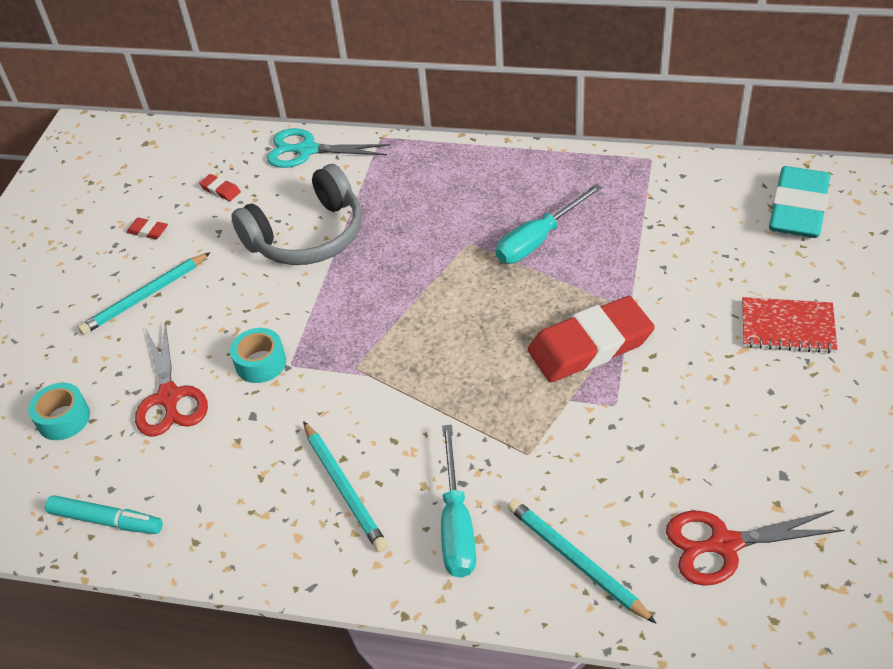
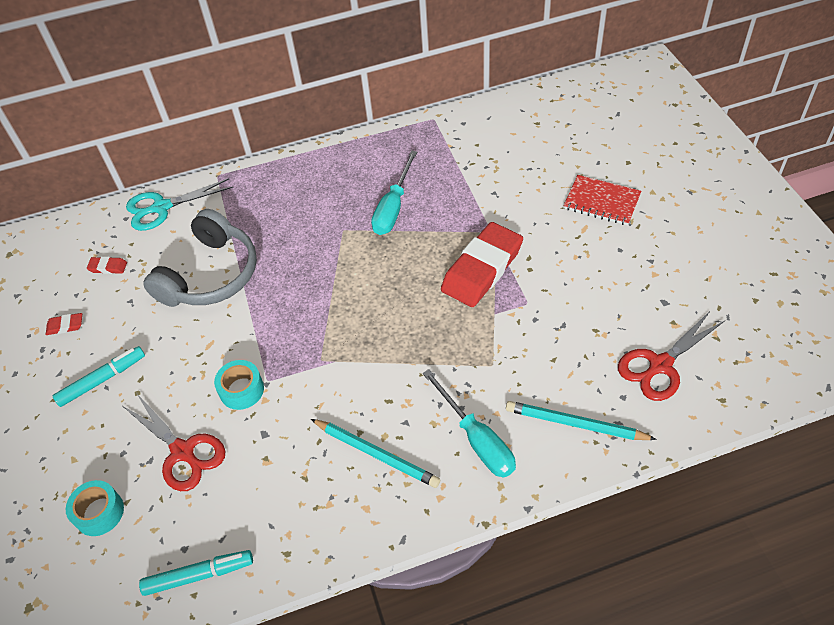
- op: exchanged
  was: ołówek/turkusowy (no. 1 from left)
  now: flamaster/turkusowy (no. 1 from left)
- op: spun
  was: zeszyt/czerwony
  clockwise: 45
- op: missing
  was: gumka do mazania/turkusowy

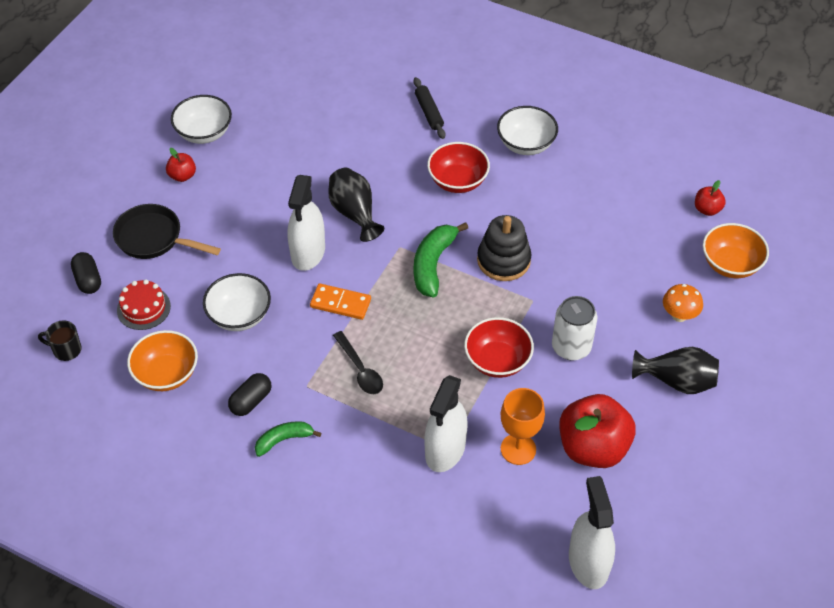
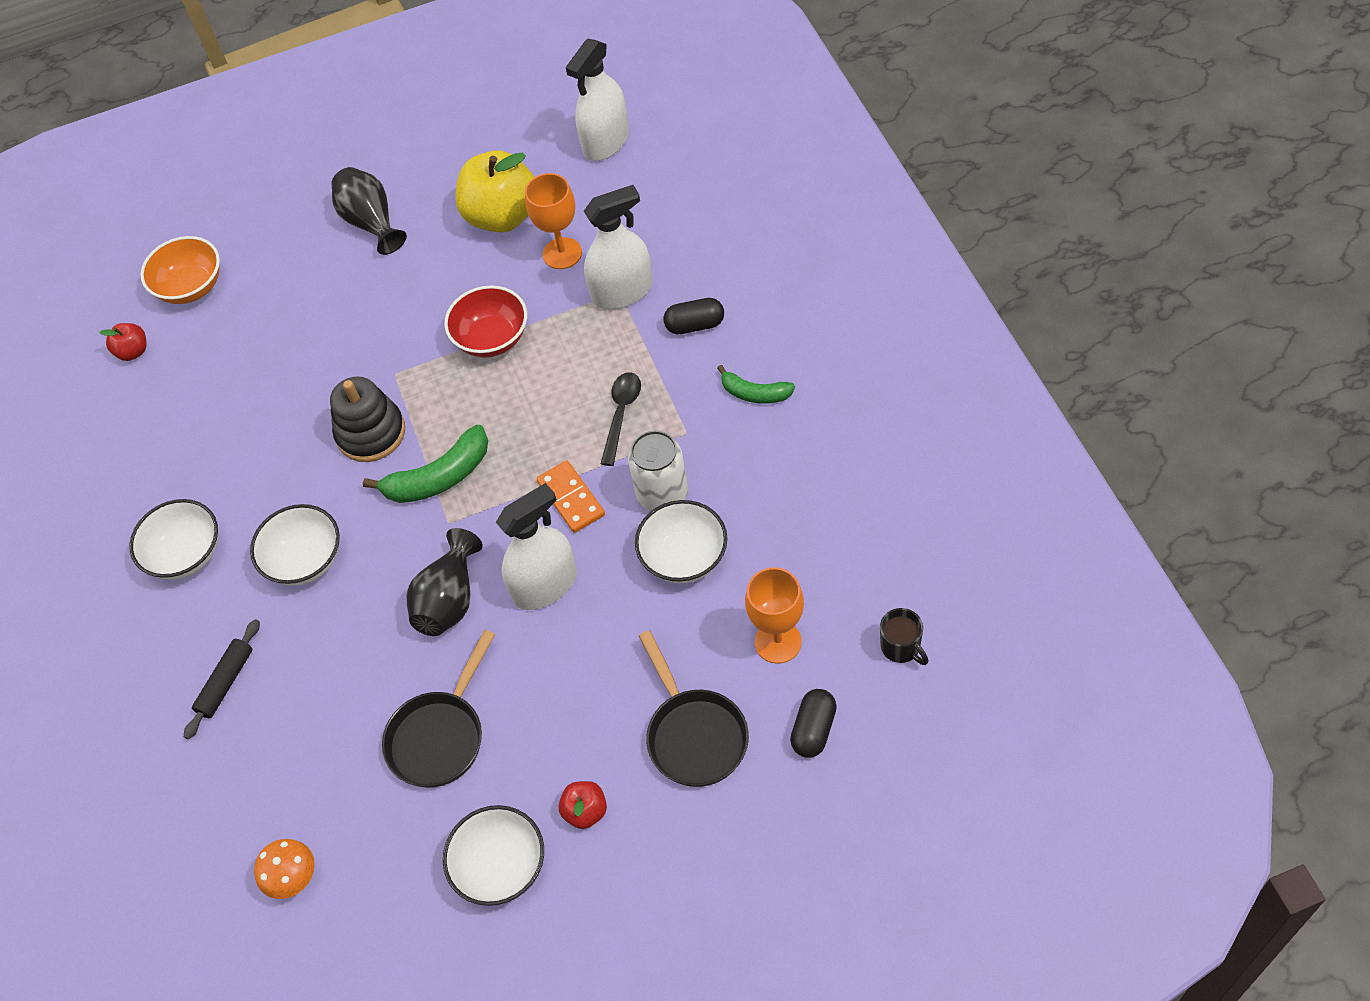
- op: exchanged
  was: tort/czerwony
  now: kielich/pomarańczowy (no. 2 from left)
- op: missing
  was: miska/pomarańczowy (no. 1 from left)
- op: relocated
  was: kapsułka/czarny (no. 2 from left in the first image)
  now: kapsułka/czarny (no. 1 from left)
- op: colour
  was: miska/czerwony (no. 1 from left)
  now: miska/biały (no. 2 from left)
- op: relocated
  was: puszka/biały
- op: colour
  was: jabłko/czerwony (no. 2 from left)
  now: jabłko/żółty
- op: relocated
  was: grzyb/pomarańczowy
- op: appeared
  now: patelnia/czarny (no. 1 from left)

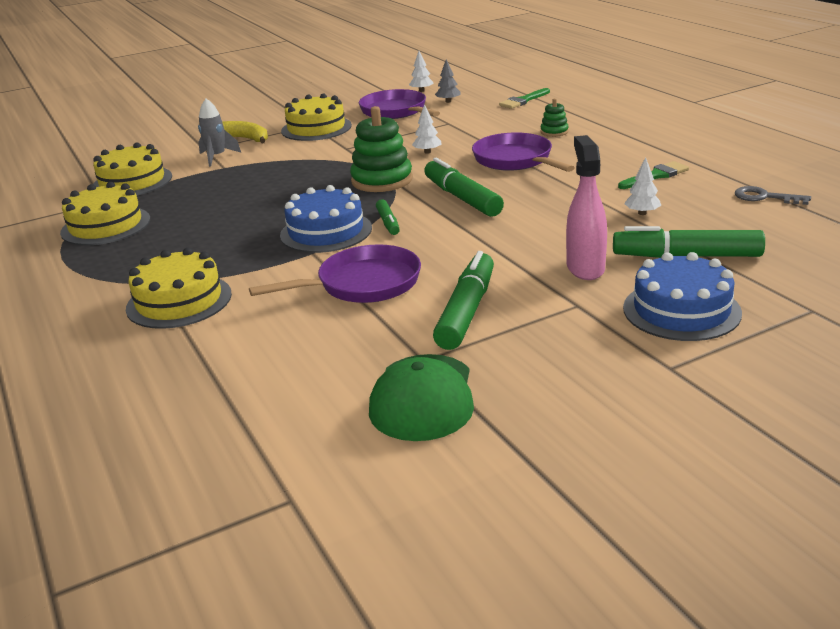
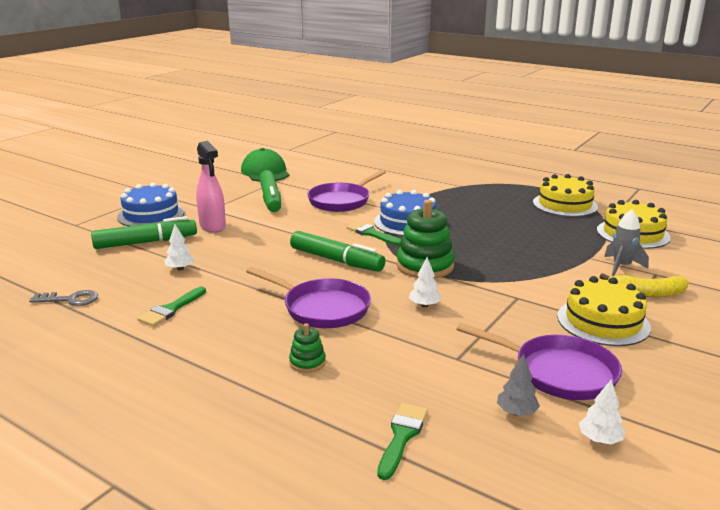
- op: missing
  was: tort/żółty (no. 3 from left)
- op: exchanged
  was: flamaster/zielony (no. 1 from left)
  now: pędzel/zielony (no. 2 from left)

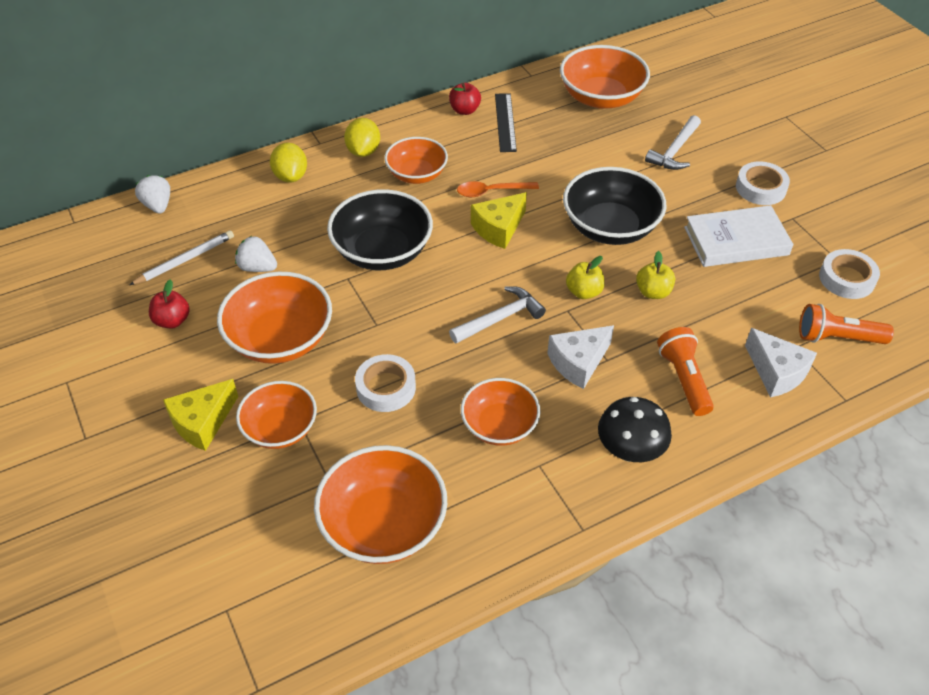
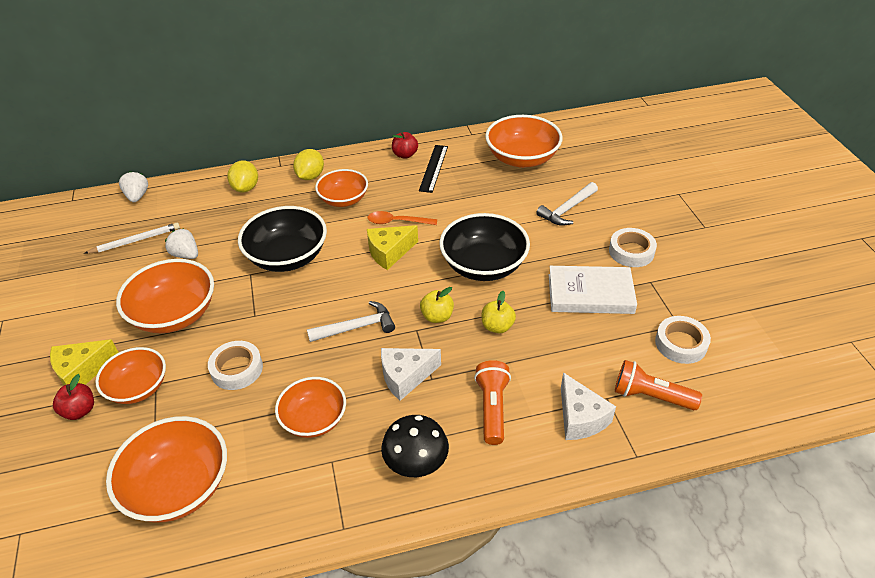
- op: relocated
  was: jabłko/czerwony (no. 1 from left)

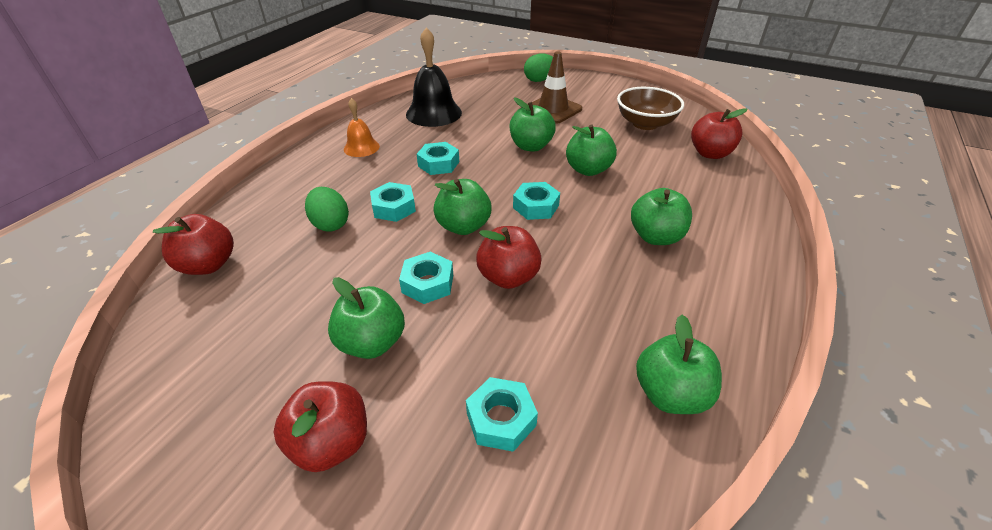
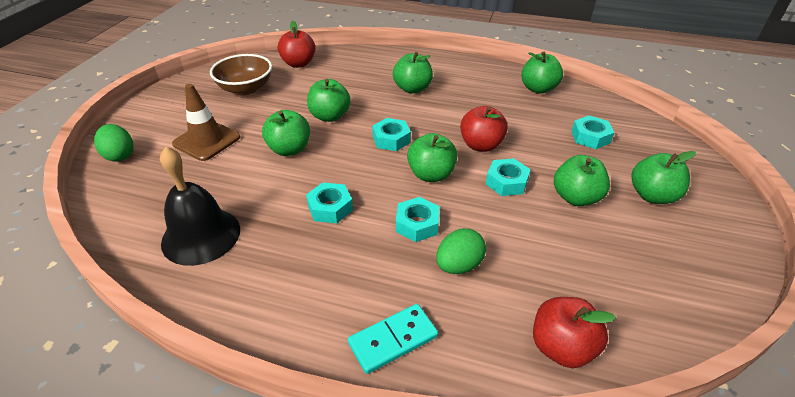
- op: colour
  was: jabłko/czerwony (no. 2 from left)
  now: jabłko/zielony (no. 7 from left)
- op: missing
  was: dzwonek/pomarańczowy
- op: appeared
  now: kostka domina/turkusowy

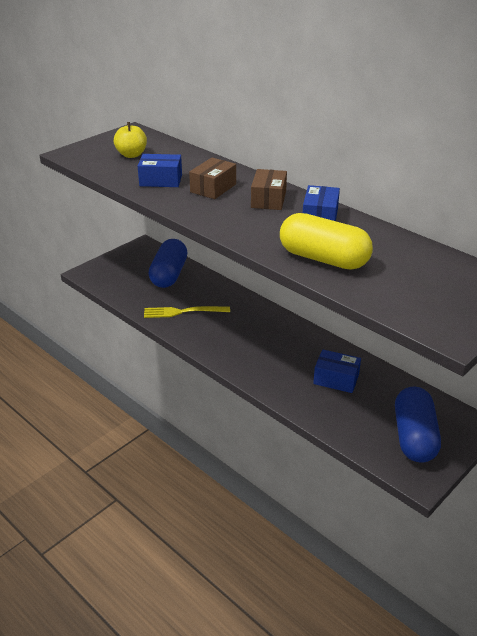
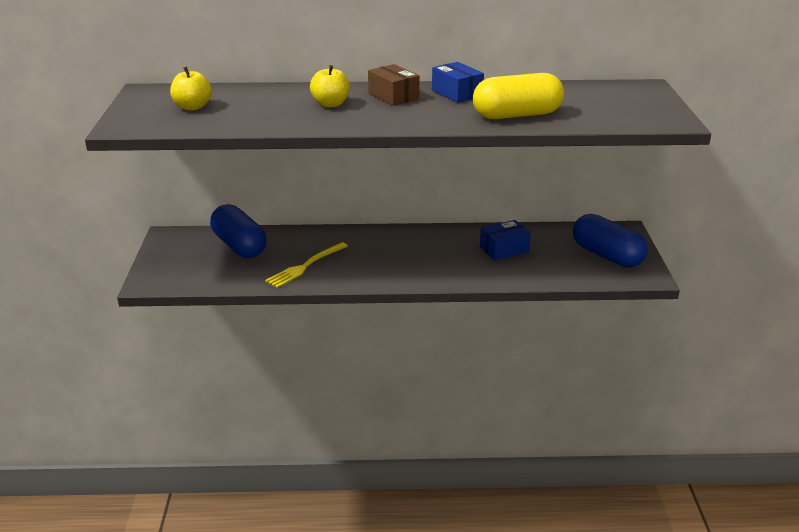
- op: missing
  was: pudełko/niebieski (no. 1 from left)
- op: exchanged
  was: pudełko/brązowy (no. 1 from left)
  now: jabłko/żółty (no. 2 from left)

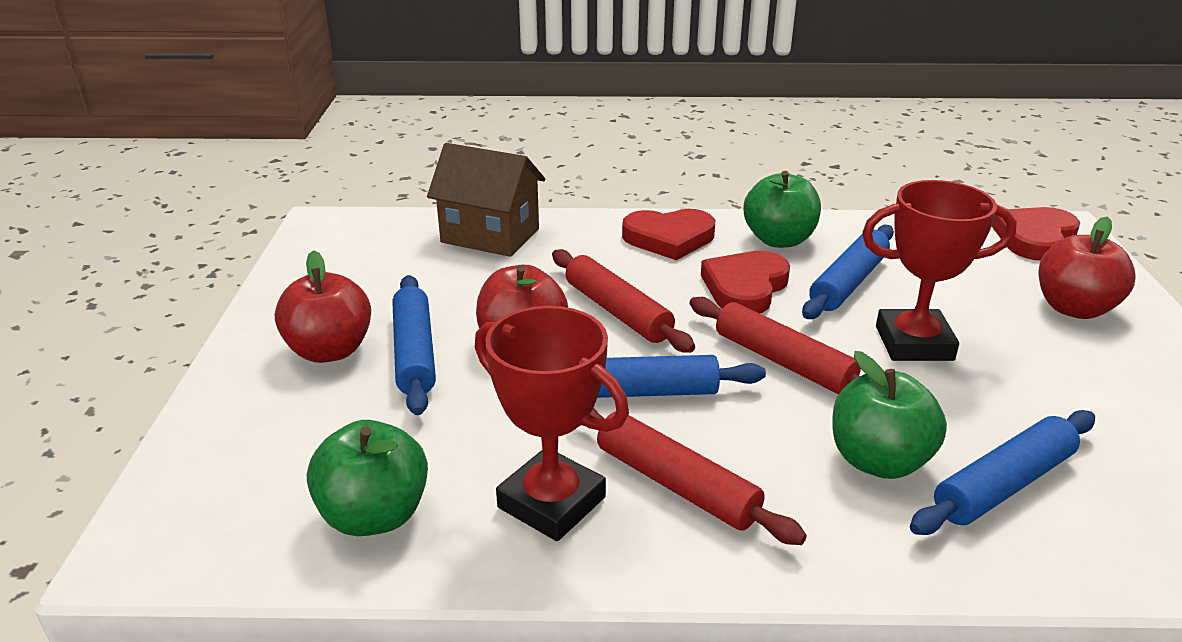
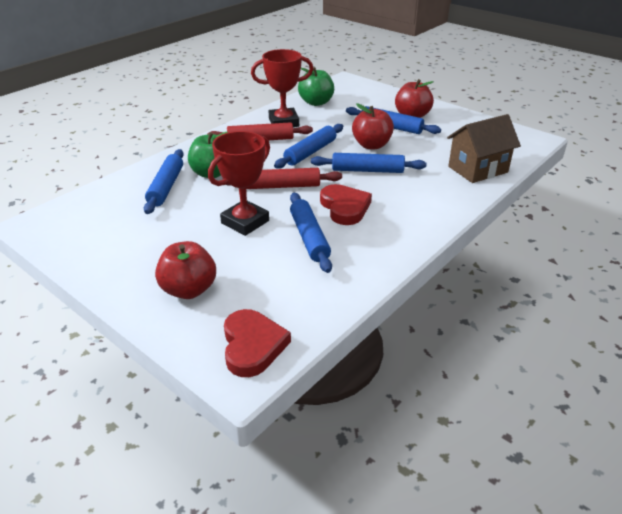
- op: colour
  was: wałek do ciasta/czerwony (no. 1 from left)
  now: wałek do ciasta/niebieski (no. 4 from left)
- op: missing
  was: serce/czerwony (no. 1 from left)
- op: missing
  was: jabłko/zielony (no. 2 from left)

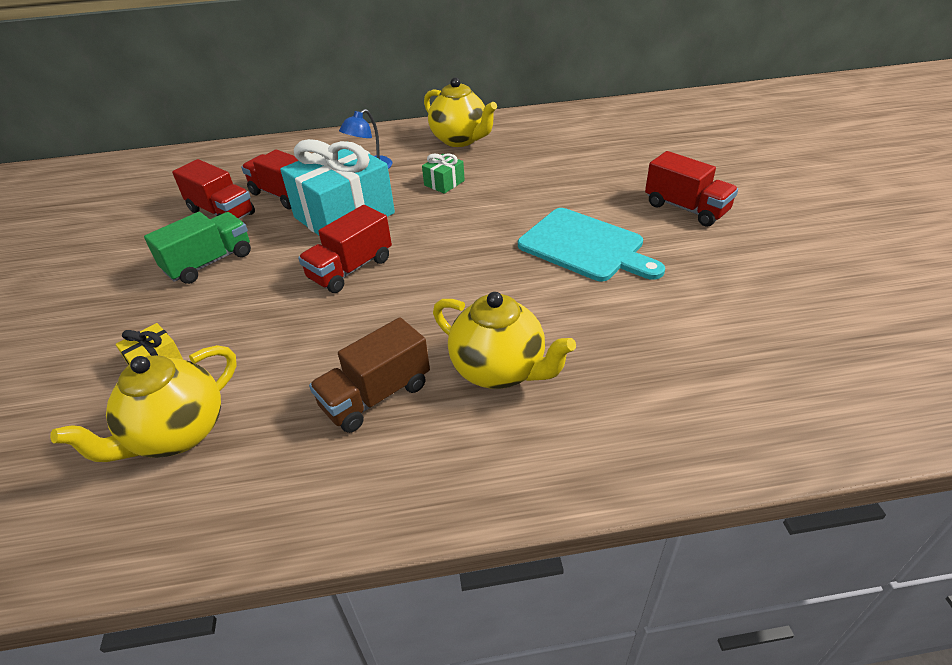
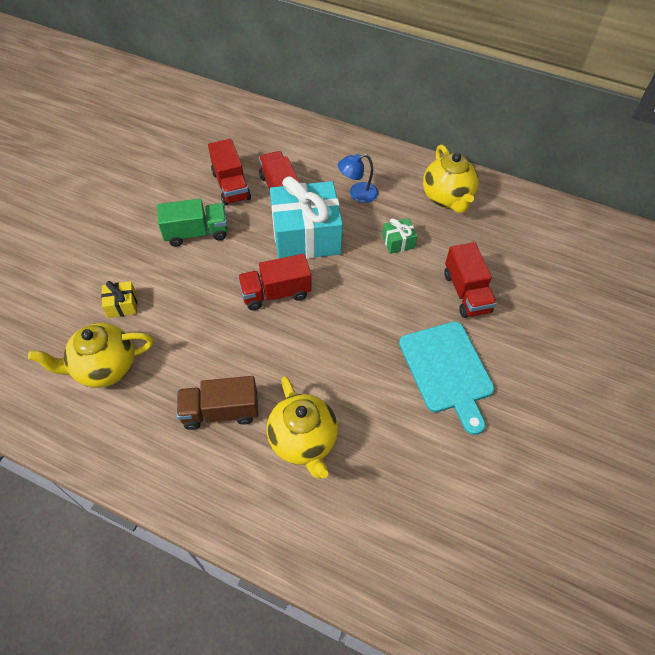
- op: relocated
  was: ciężarówka/czerwony (no. 4 from left)

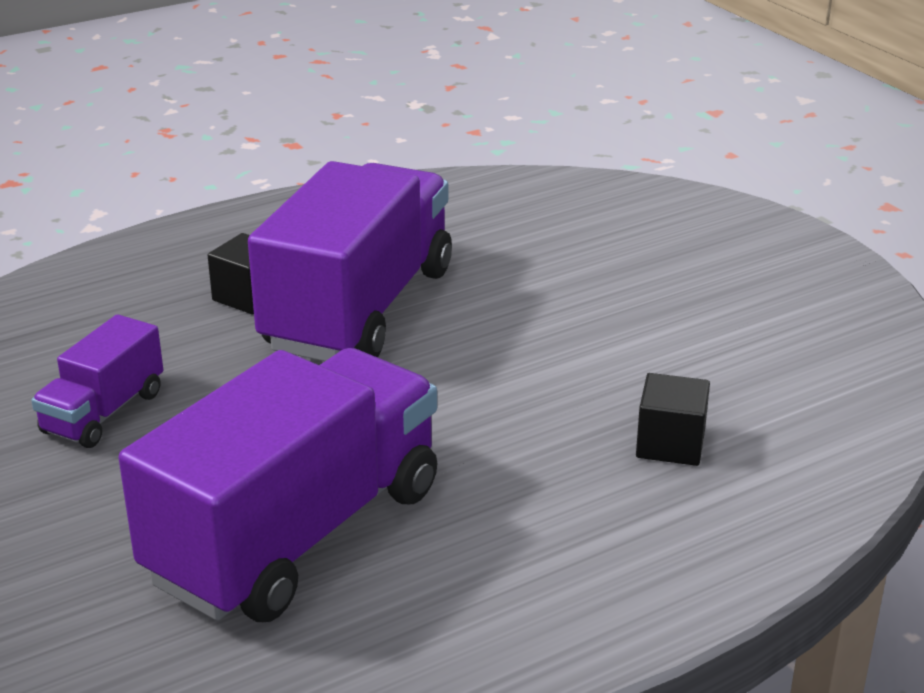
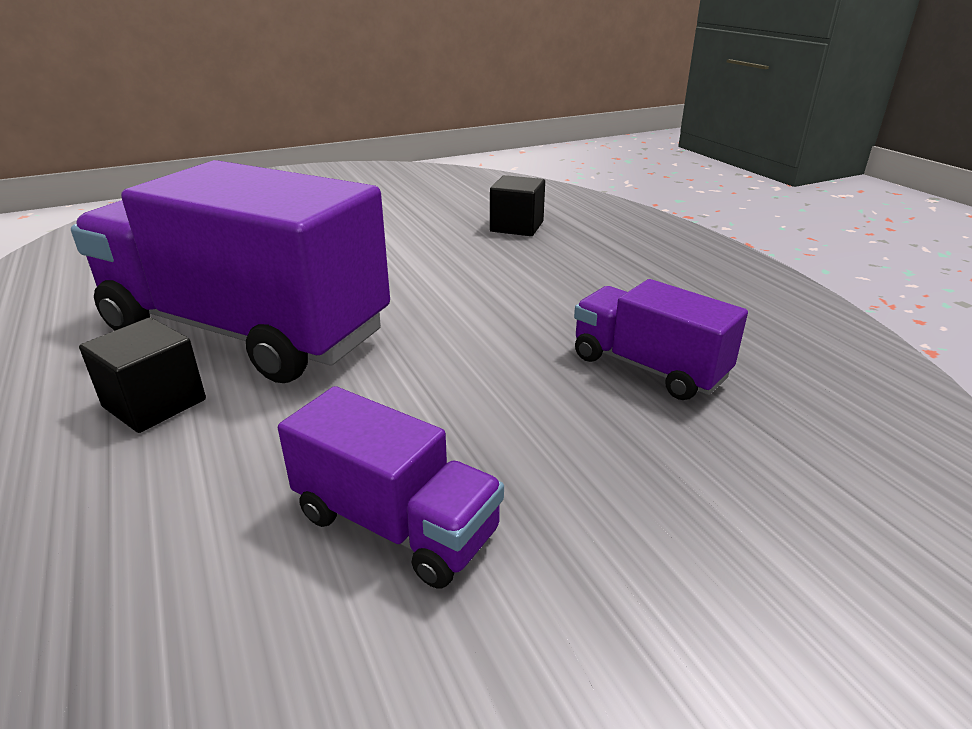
- op: size
  was: ciężarówka/fioletowy (no. 2 from left in the first image)
  ratio: 0.48

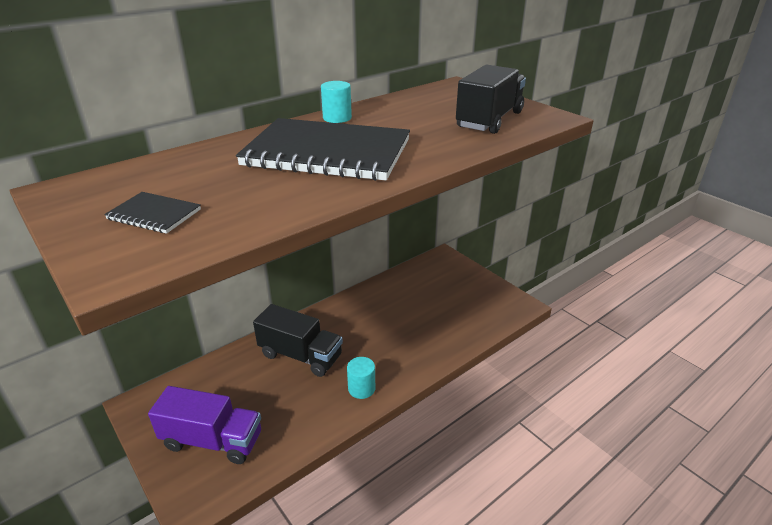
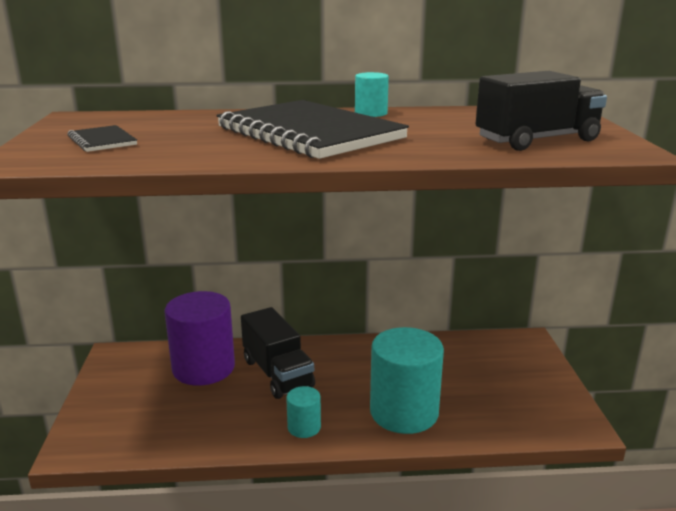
- op: missing
  was: ciężarówka/fioletowy
- op: appeared
  now: walec/fioletowy
- op: appeared
  now: walec/turkusowy (no. 3 from left)

